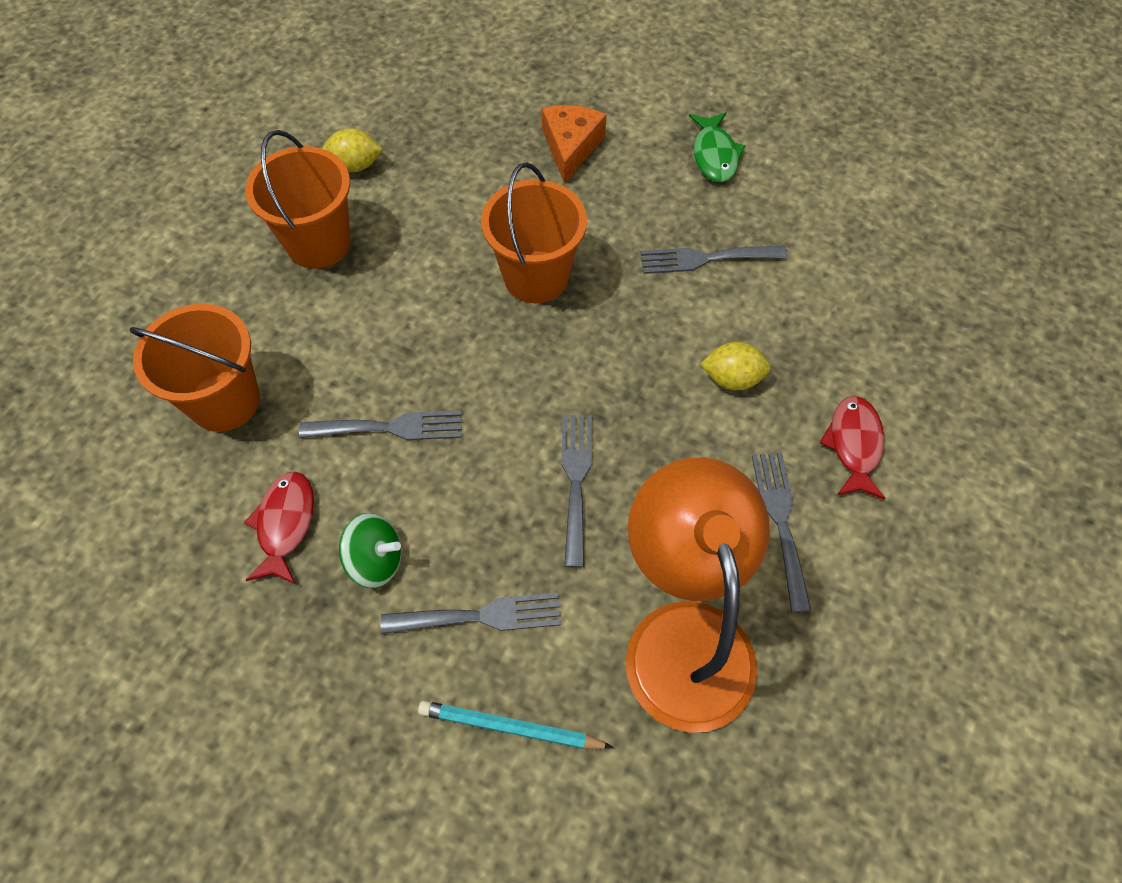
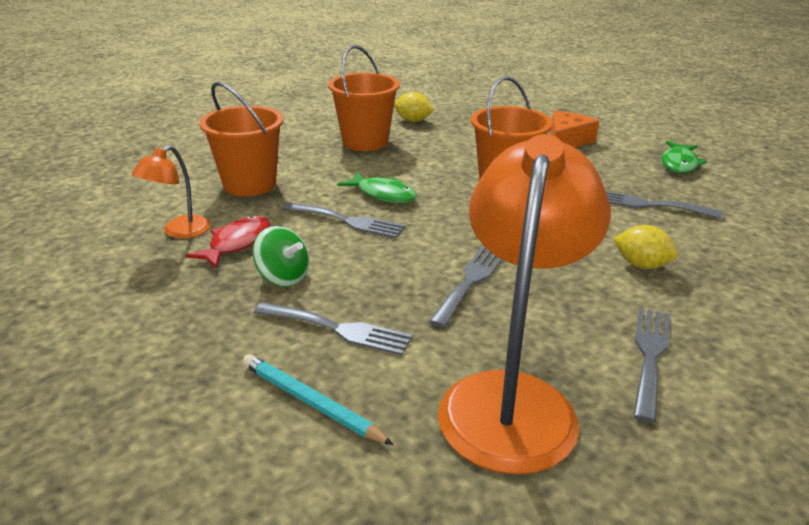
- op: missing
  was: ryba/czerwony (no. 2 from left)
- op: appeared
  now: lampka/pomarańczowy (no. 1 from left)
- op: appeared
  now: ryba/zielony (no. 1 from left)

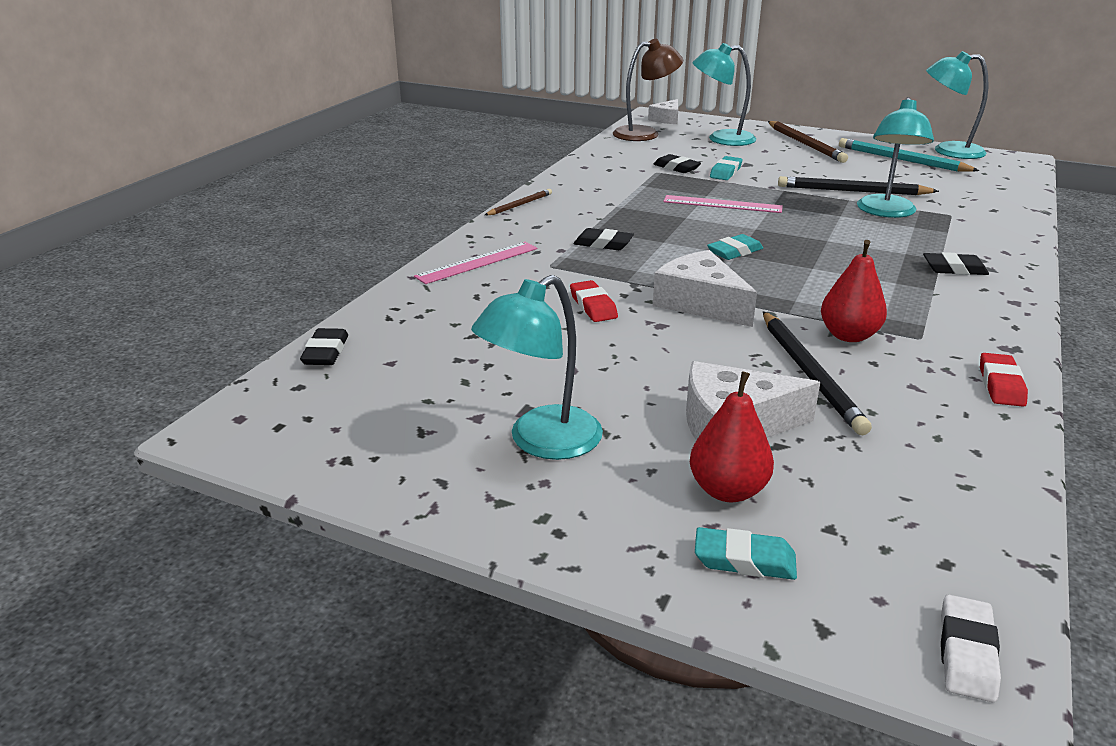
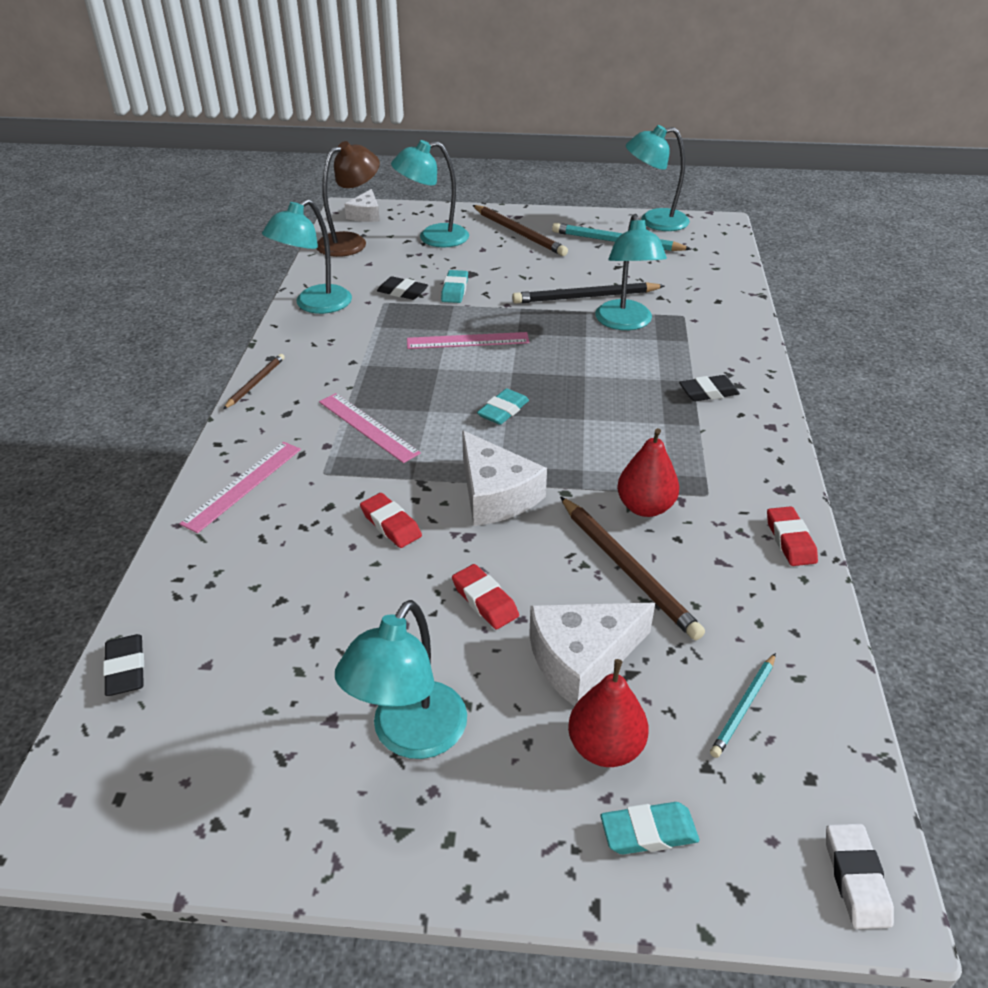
- op: exchanged
  was: gumka do mazania/czarny (no. 2 from left)
  now: linijka/różowy (no. 2 from left)
- op: spun
  was: ser/biały (no. 2 from left)
  clockwise: -150
- op: colour
  was: ołówek/czarny (no. 1 from left)
  now: ołówek/brązowy (no. 3 from left)
- op: appeared
  now: lampka/turkusowy (no. 1 from left)
- op: appeared
  now: gumka do mazania/czerwony (no. 2 from left)
- op: appeared
  now: ołówek/turkusowy (no. 2 from left)

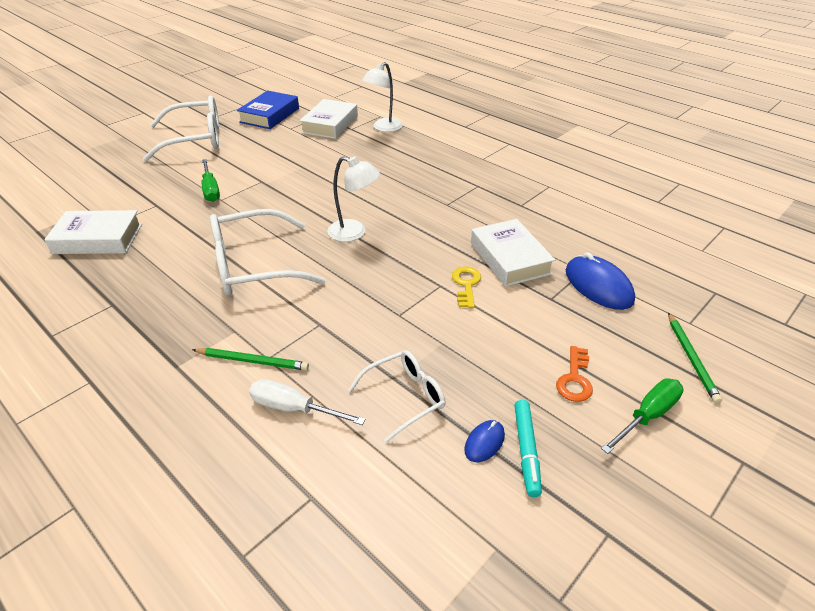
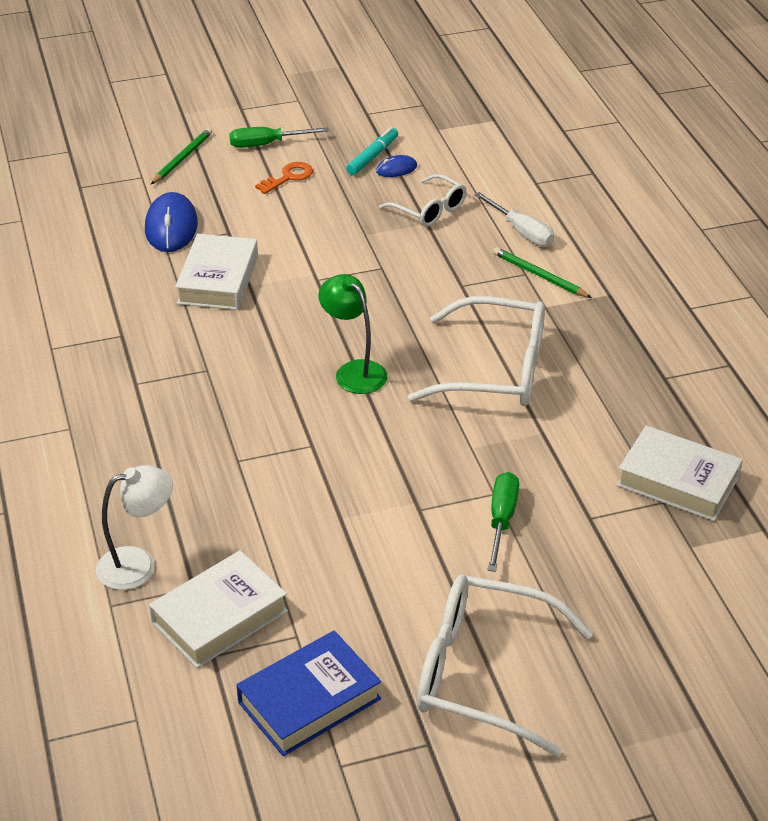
- op: colour
  was: lampka/biały (no. 1 from left)
  now: lampka/zielony
- op: spun
  was: okulary/biały (no. 3 from left in the first image)
  clockwise: -135
- op: missing
  was: klucz/żółty

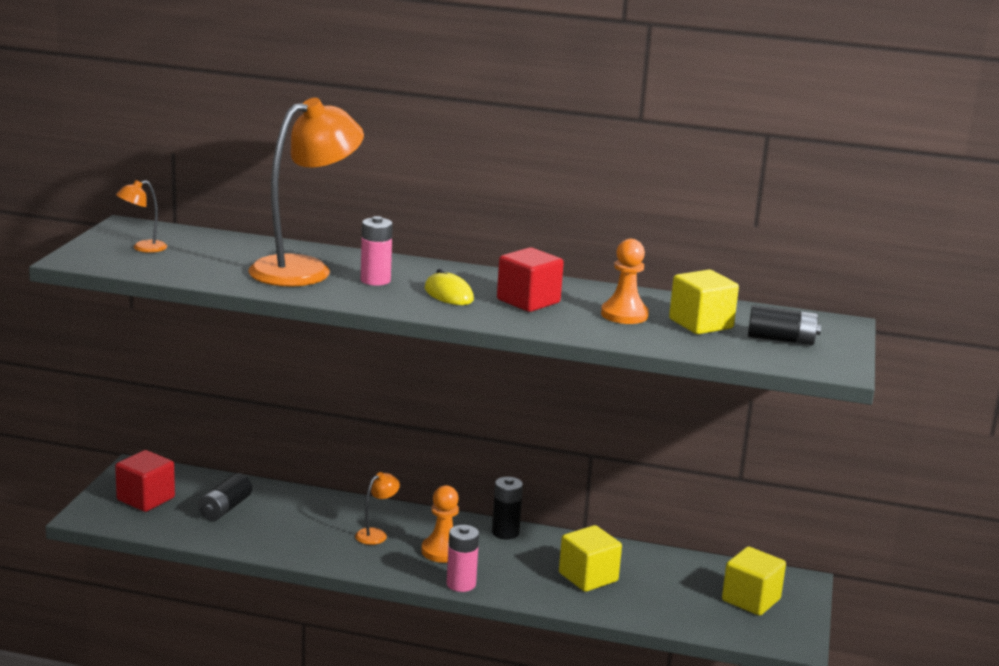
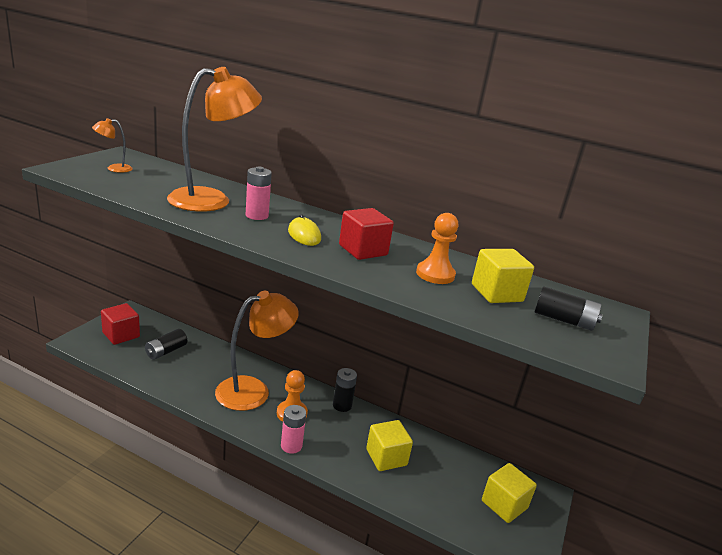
- op: size
  was: lampka/pomarańczowy (no. 3 from left)
  ratio: 2.38

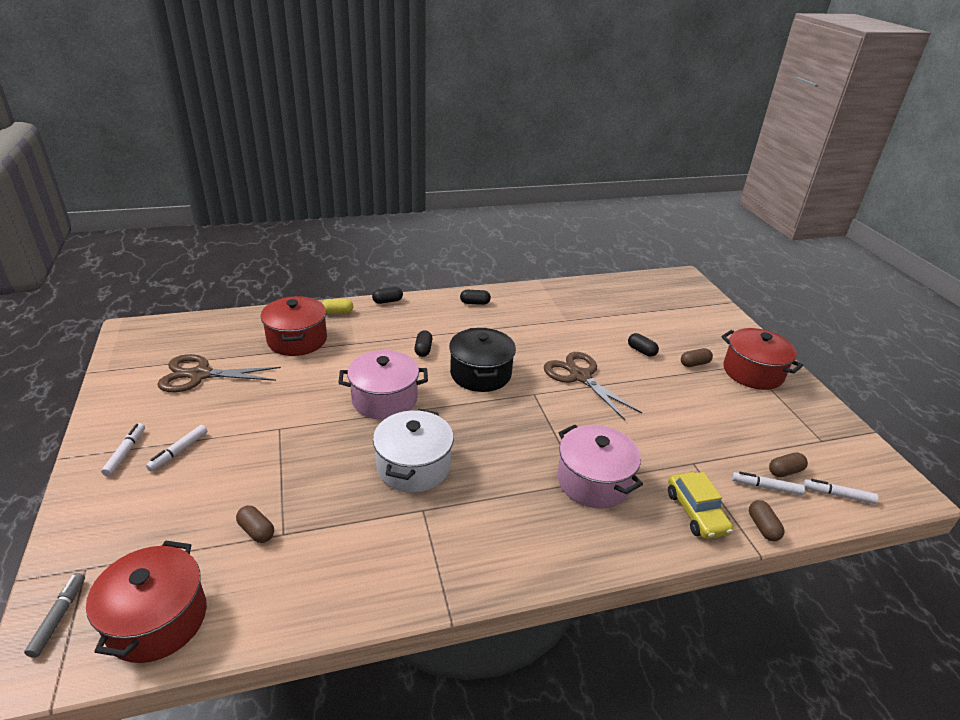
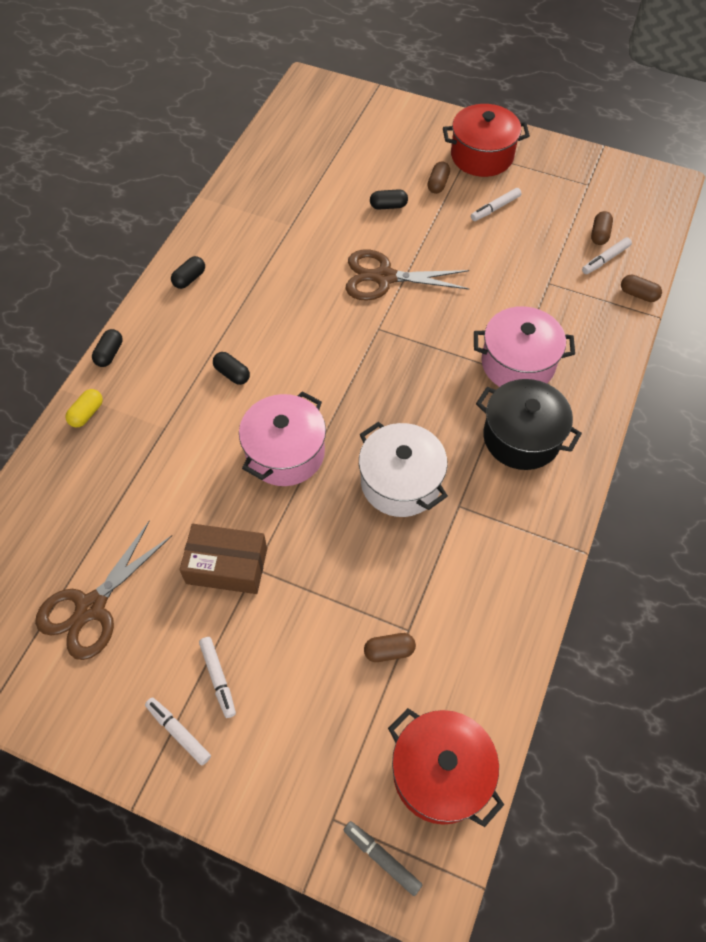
- op: missing
  was: garnek/czerwony (no. 2 from left)
- op: relocated
  was: garnek/czarny
- op: missing
  was: samochód/żółty
- op: relocated
  was: flamaster/biały (no. 4 from left in the first image)
  now: flamaster/biały (no. 3 from left)
- op: appeared
  now: pudełko/brązowy

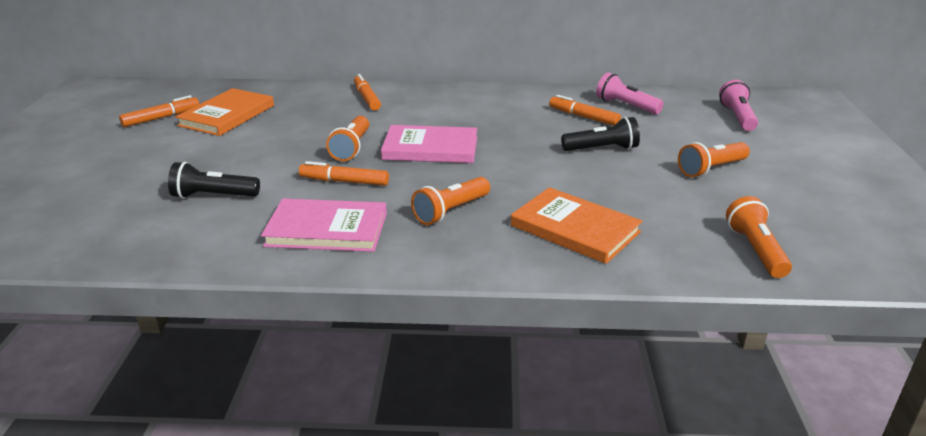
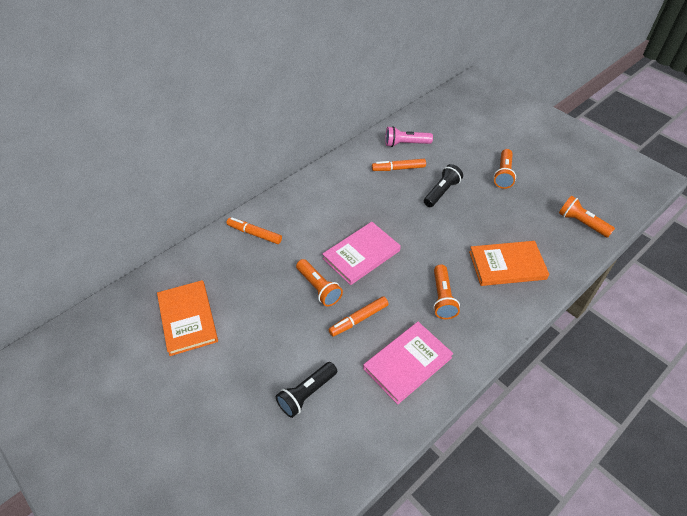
- op: missing
  was: flamaster/pomarańczowy (no. 1 from left)
- op: missing
  was: latarka/różowy (no. 2 from left)

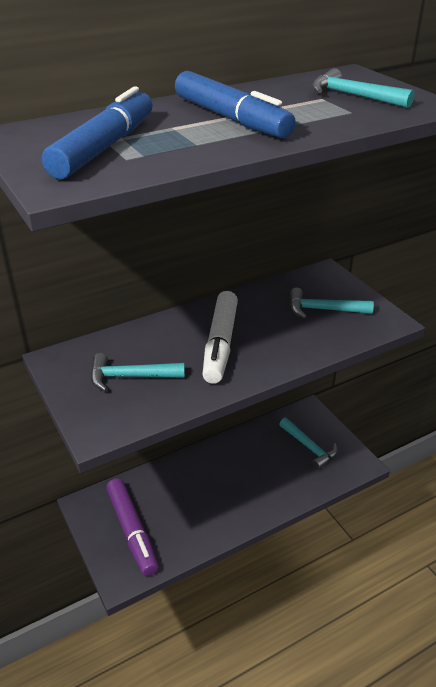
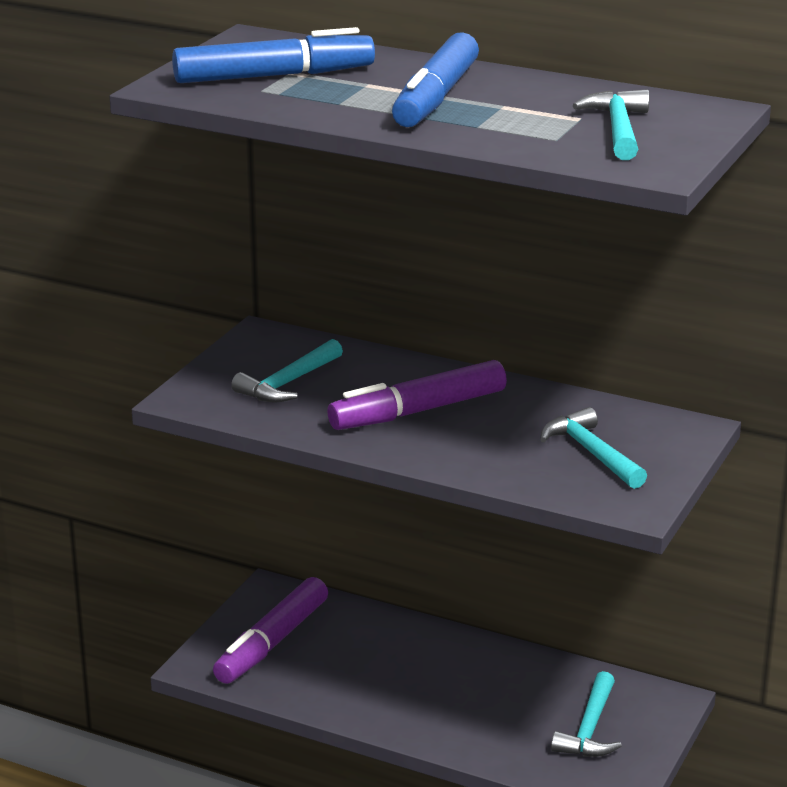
- op: spun
  was: młotek/turkusowy (no. 1 from left)
  clockwise: -105
- op: colour
  was: flamaster/biały
  now: flamaster/fioletowy (no. 2 from left)

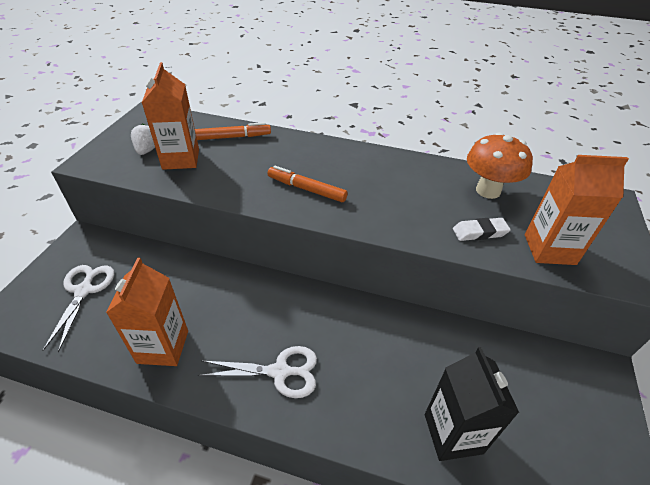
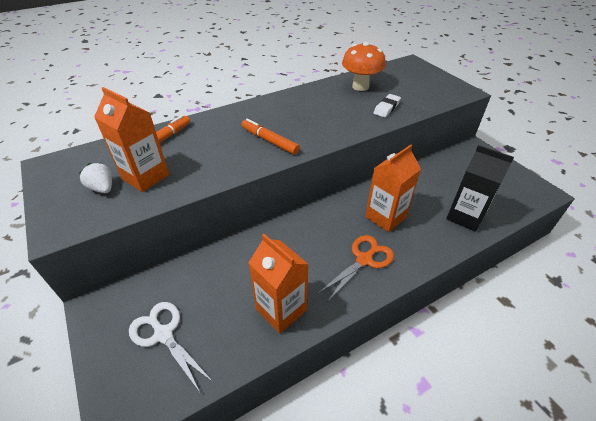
- op: colour
  was: nożyczki/biały (no. 2 from left)
  now: nożyczki/pomarańczowy
- op: spun
  was: flamaster/pomarańczowy (no. 2 from left)
  clockwise: 60
- op: relocated
  was: karton mleka/pomarańczowy (no. 3 from left)

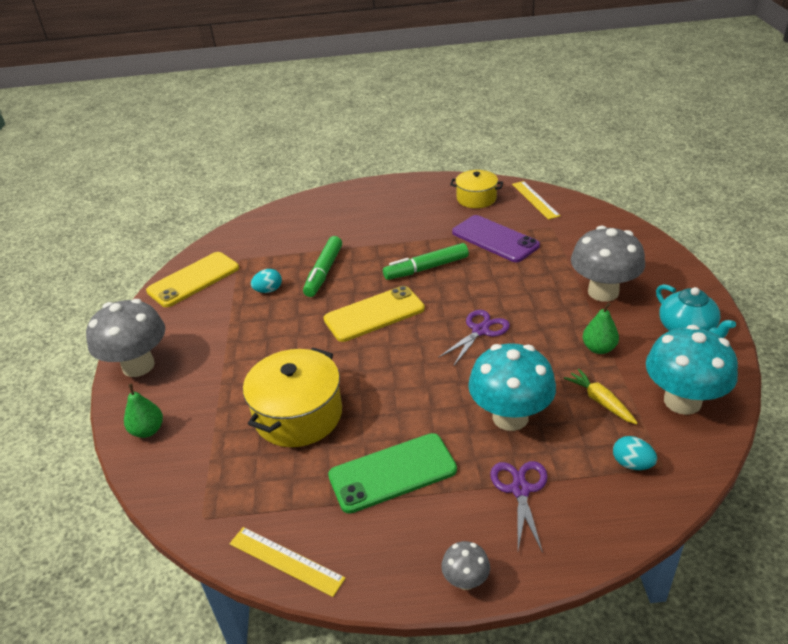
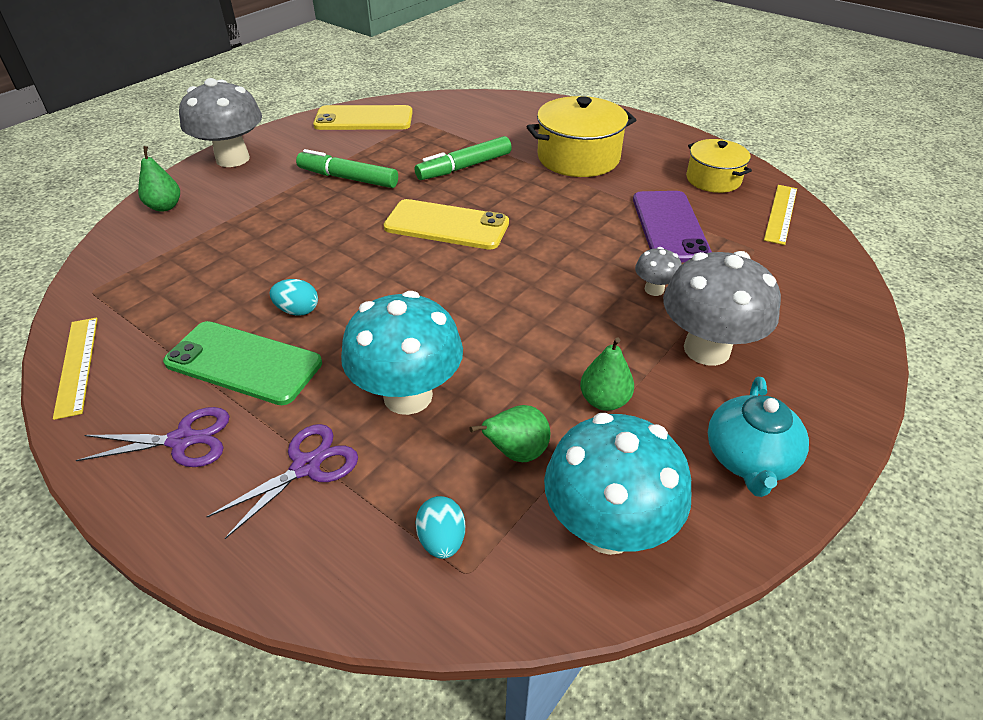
- op: relocated
  was: garnek/żółty (no. 1 from left)
- op: relocated
  was: jajko/turkusowy (no. 1 from left)
- op: relocated
  was: flamaster/zielony (no. 2 from left in the first image)
  now: flamaster/zielony (no. 1 from left)
- op: relocated
  was: nożyczki/fioletowy (no. 1 from left)
- op: relocated
  was: grzyb/szary (no. 2 from left)
- op: exchanged
  was: marchewka/żółty
  now: gruszka/zielony (no. 2 from left)

